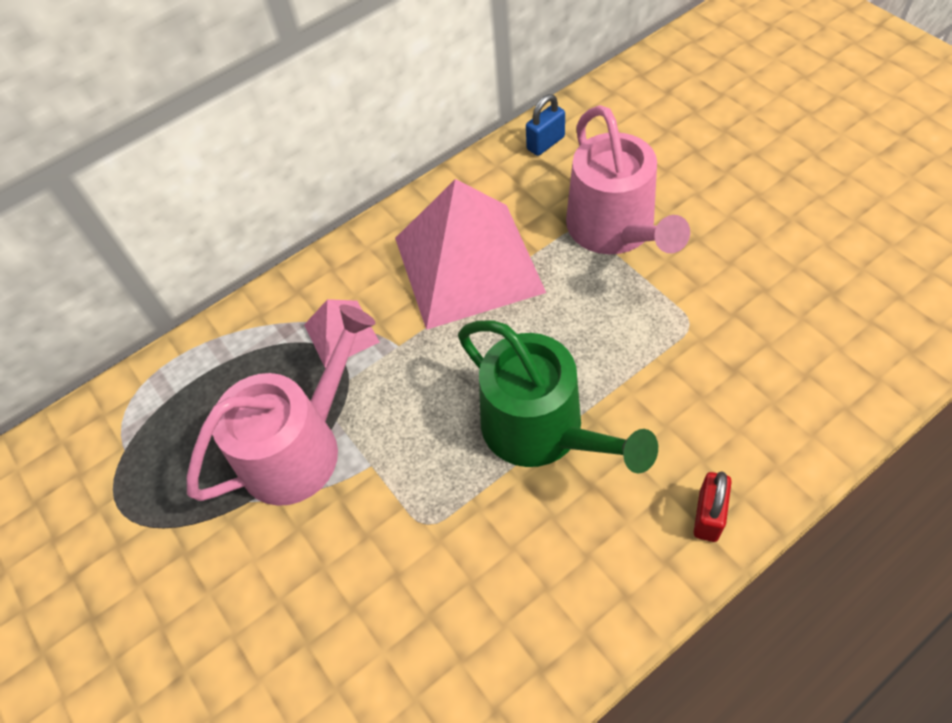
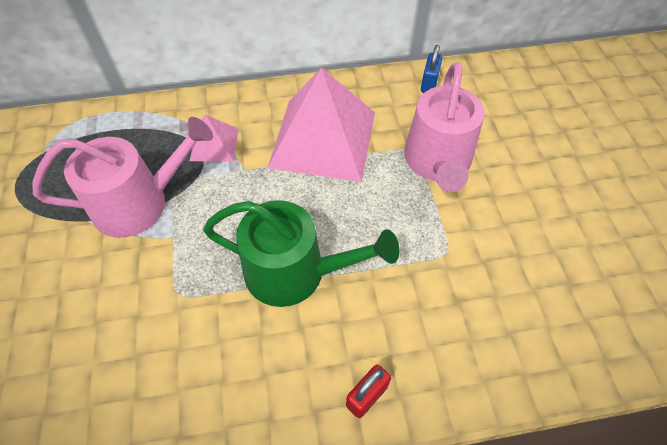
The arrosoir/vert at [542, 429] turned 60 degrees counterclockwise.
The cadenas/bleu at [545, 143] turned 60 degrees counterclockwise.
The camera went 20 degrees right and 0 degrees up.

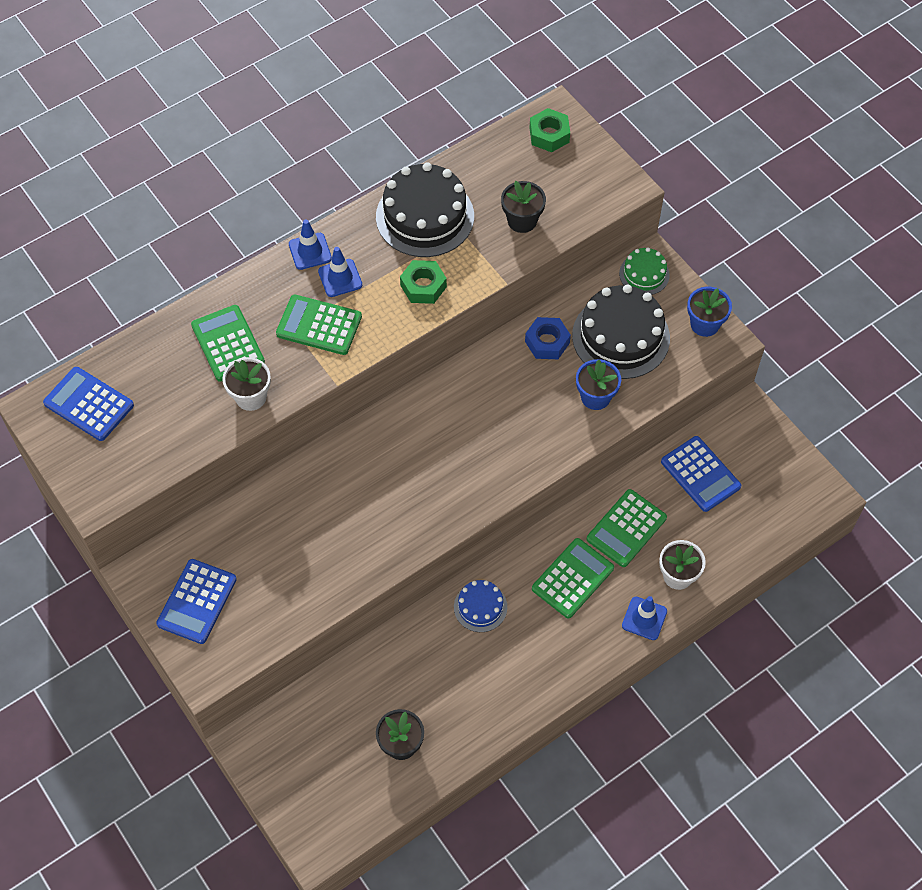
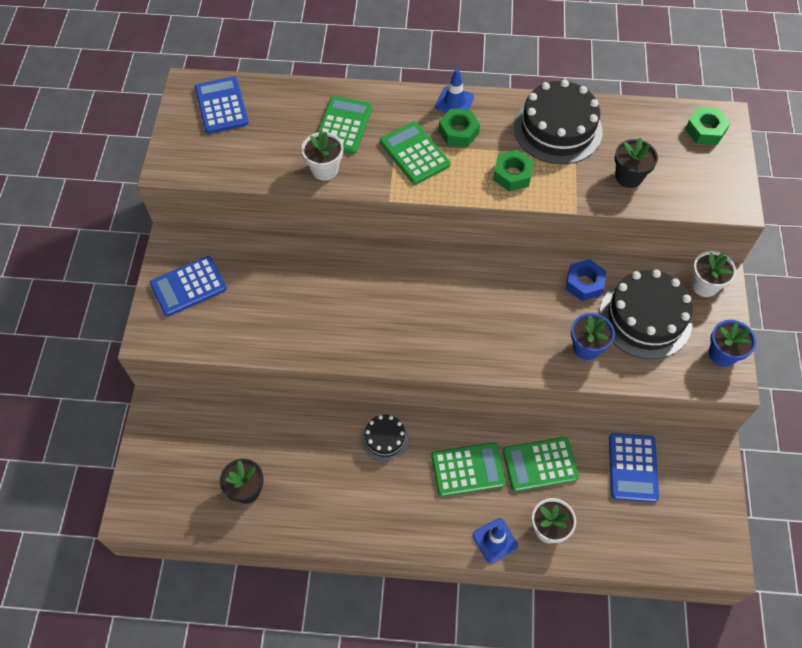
The cône de chantier/bleu at [340, 278] was replaced by the écrou/vert at [458, 132].
The gâteau/bleu at [480, 607] became the gâteau/noir at [385, 438].
The gâteau/vert at [644, 274] was replaced by the pot de fleurs/blanc at [704, 285].
The camera went 40 degrees right and 0 degrees up.

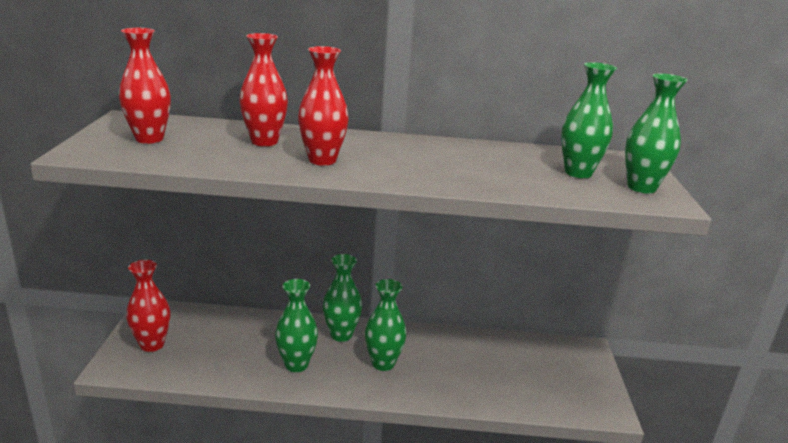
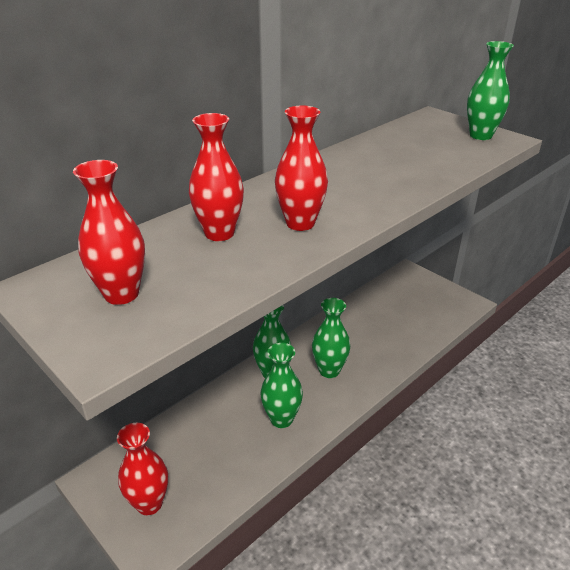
The vase/vert at [578, 173] disappeared.
The camera went 45 degrees left and 10 degrees up.

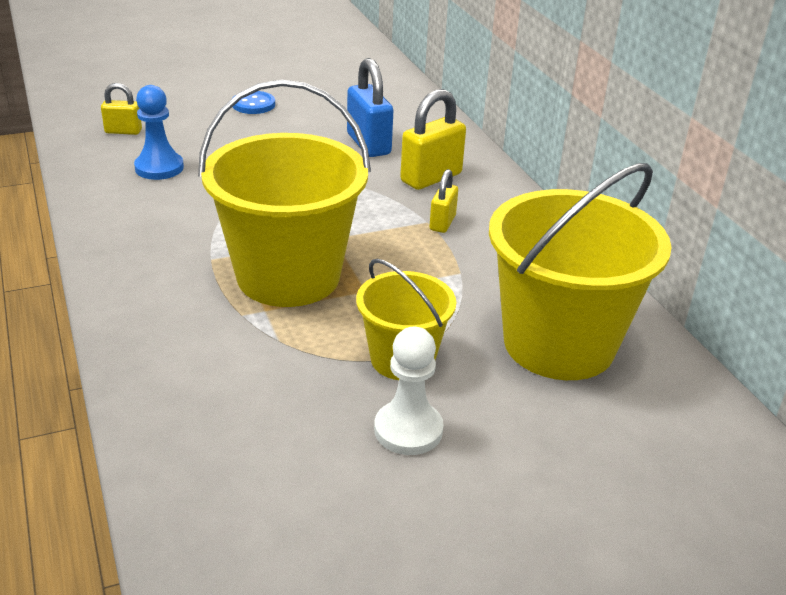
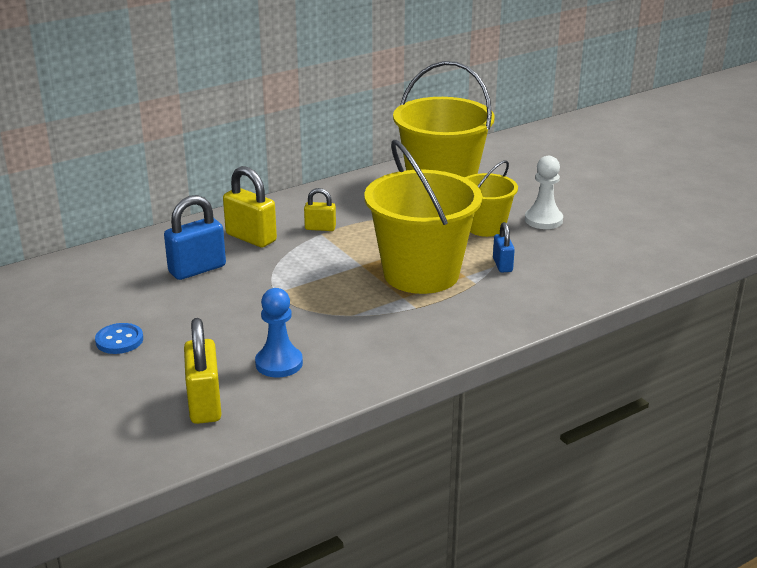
The cadenas/jaune at [123, 131] changed to 1.72 times the size.
The cadenas/bleu at [502, 265] appeared.
The camera went 100 degrees left and 5 degrees down.

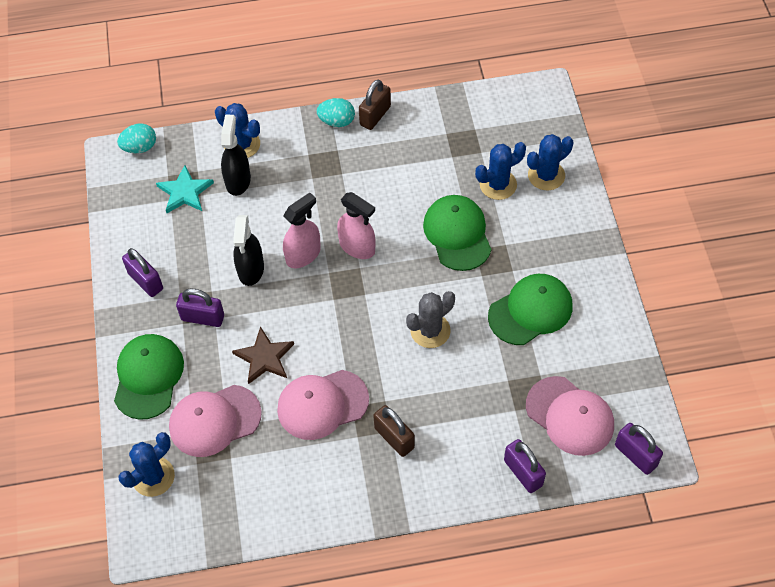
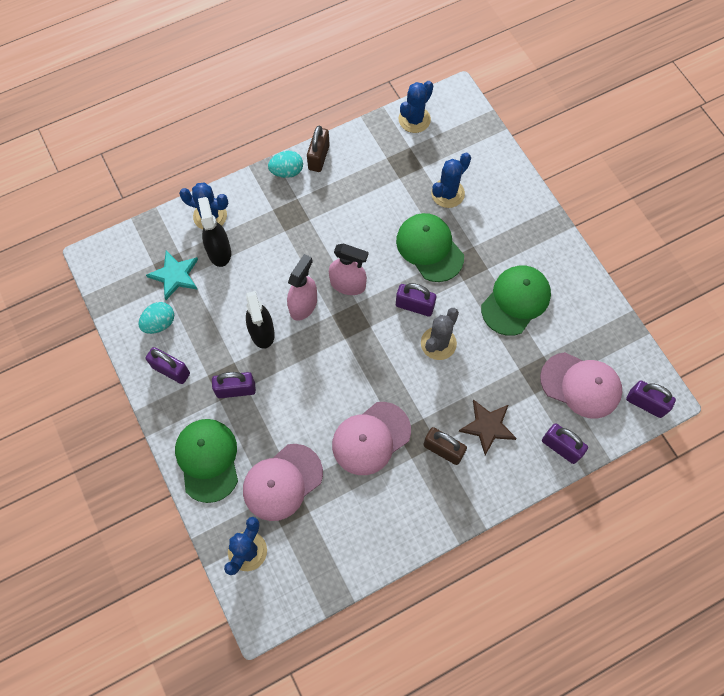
The œuf/turquoise moved from [140, 147] to [159, 323].
The étoile/marron moved from [264, 357] to [488, 426].
The cactus/bleu moved from [546, 175] to [414, 119].
The cadenas/violet at [414, 306] appeared.
The camera went 20 degrees left and 10 degrees up.

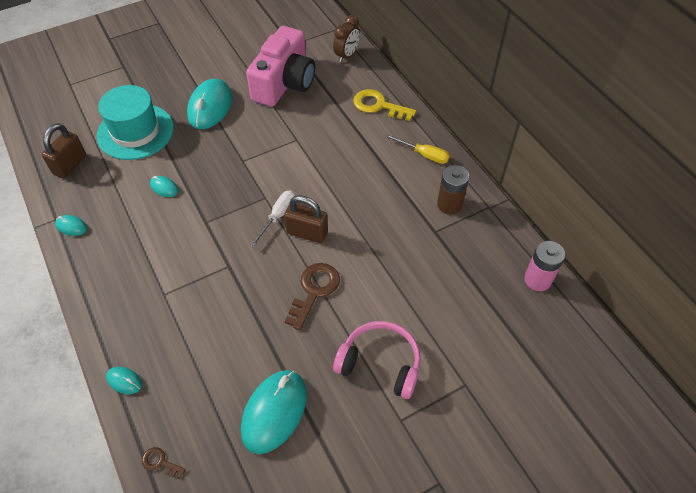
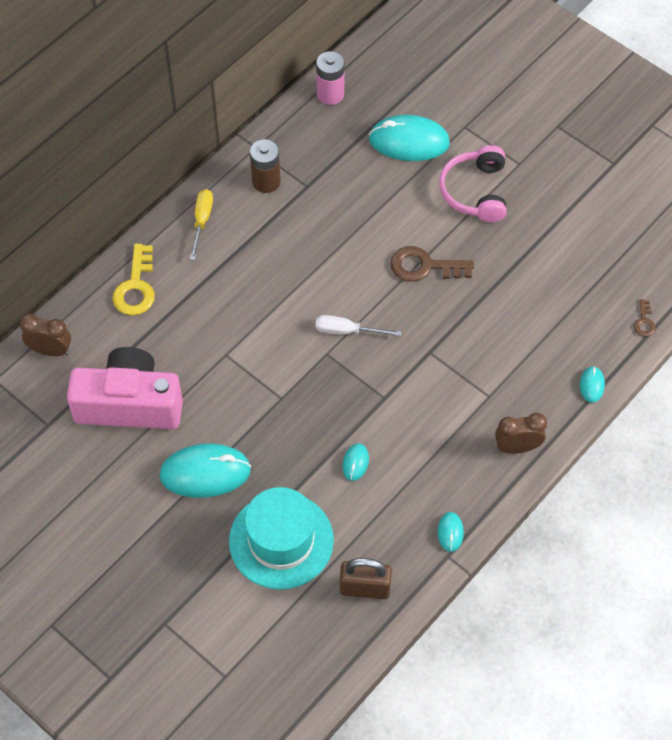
The souris/turquoise moved from [274, 412] to [409, 141].
The cadenas/marron at [307, 233] disappeared.
The réveil/marron at [517, 447] appeared.
The camera went 110 degrees left and 5 degrees up.

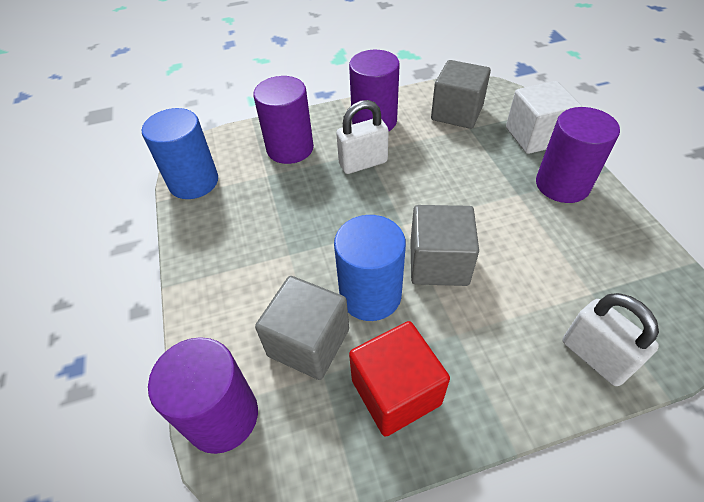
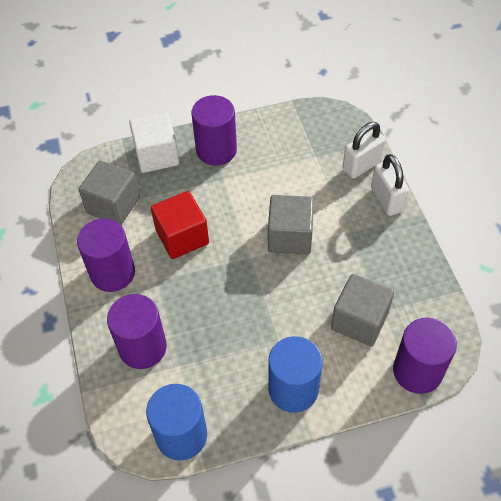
The cylindre/bleu moved from [370, 295] to [293, 389].
The cadenas/blanc moved from [363, 163] to [386, 200].
The cube/rouge moved from [396, 392] to [182, 237].
The camera went 90 degrees left and 5 degrees up.

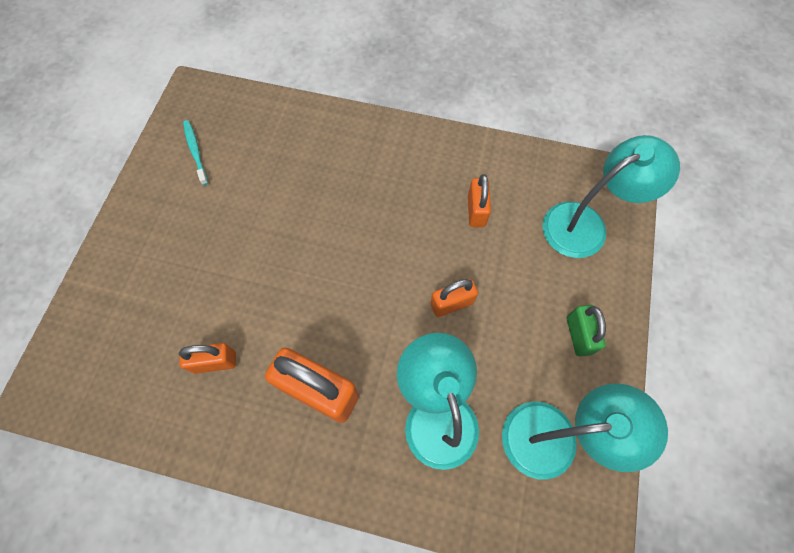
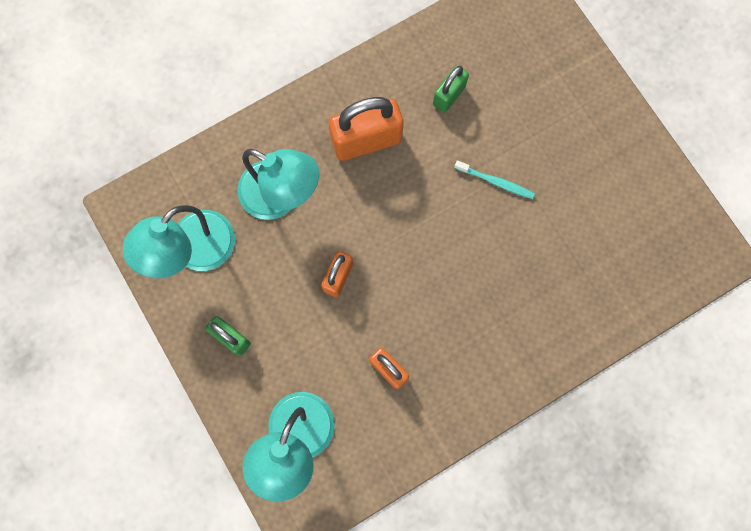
The cadenas/orange at [215, 362] became the cadenas/vert at [449, 96].
The brosse à dents/turquoise moved from [195, 151] to [496, 182].
The camera went 135 degrees right and 10 degrees up.

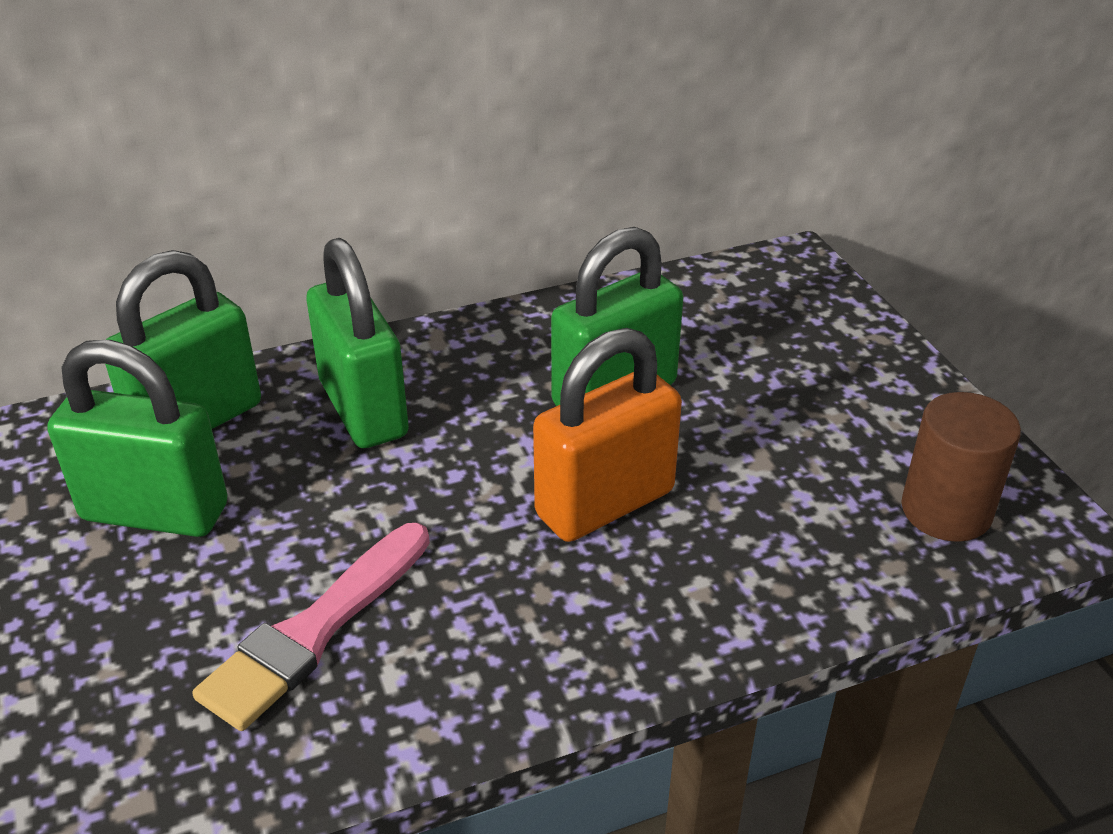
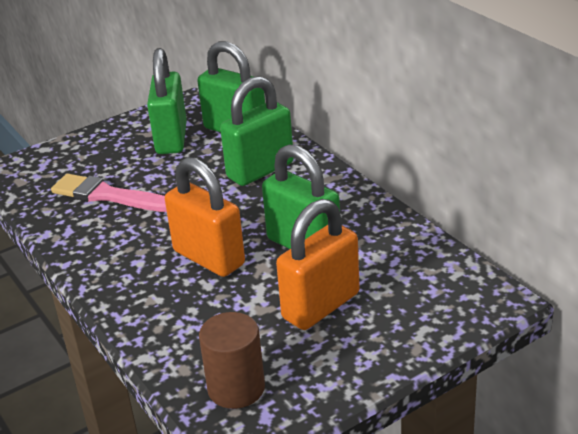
The cadenas/orange at [321, 306] appeared.
The camera went 80 degrees right and 5 degrees down.

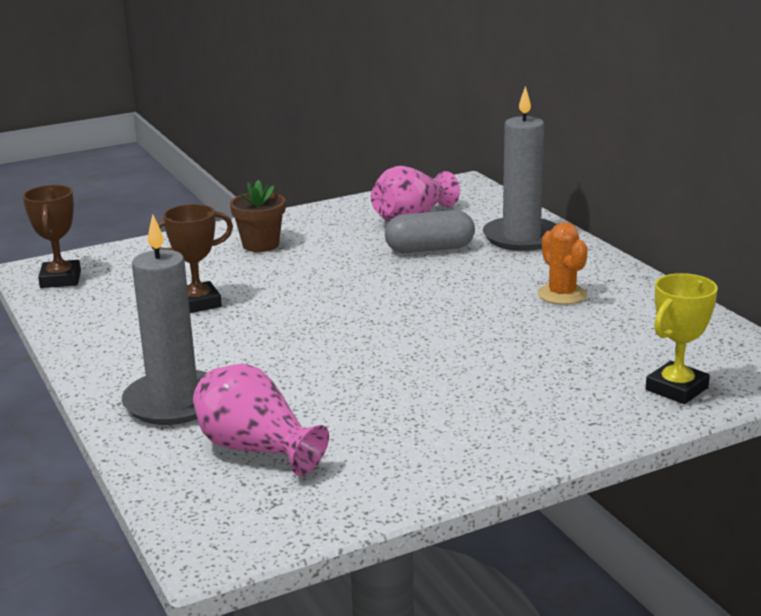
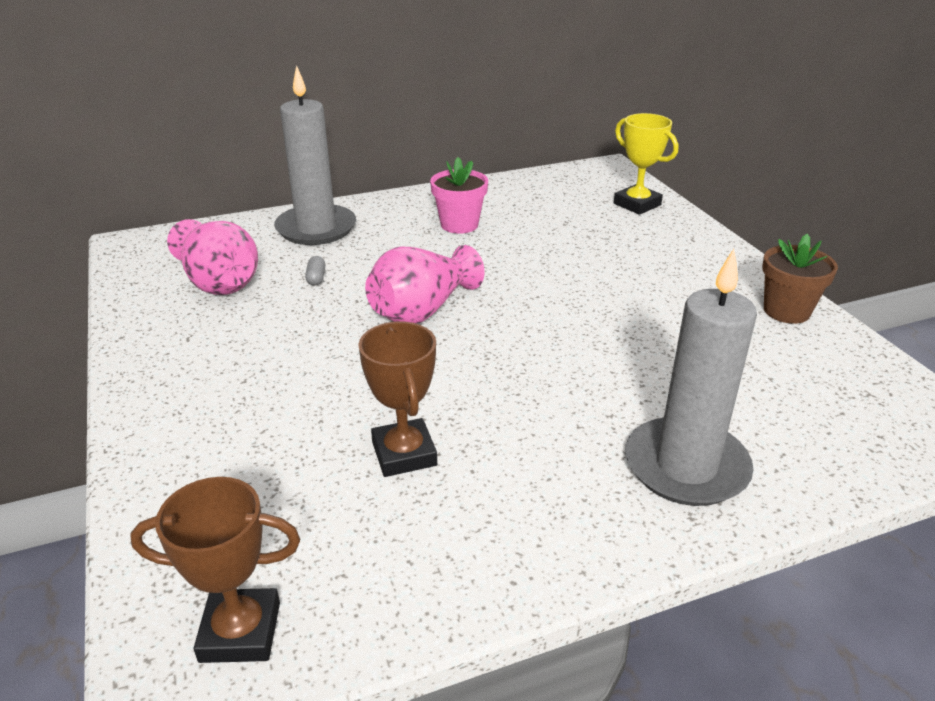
The vase/rose moved from [256, 449] to [422, 310].
The pot de fleurs/marron moved from [261, 245] to [786, 311].
The gélule/gris at [429, 249] changed to 0.41 times the size.
The cactus/orange at [562, 294] was replaced by the pot de fleurs/rose at [459, 225].
The camera went 85 degrees left and 10 degrees up.

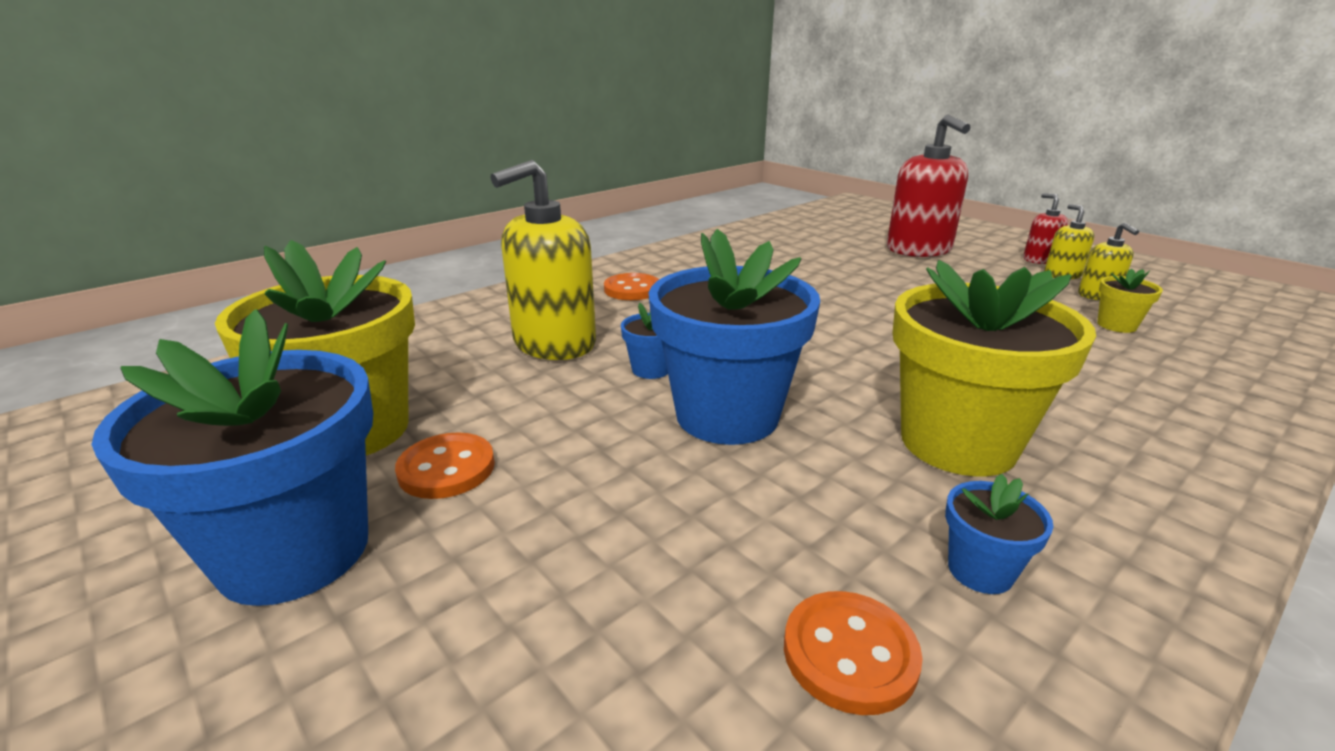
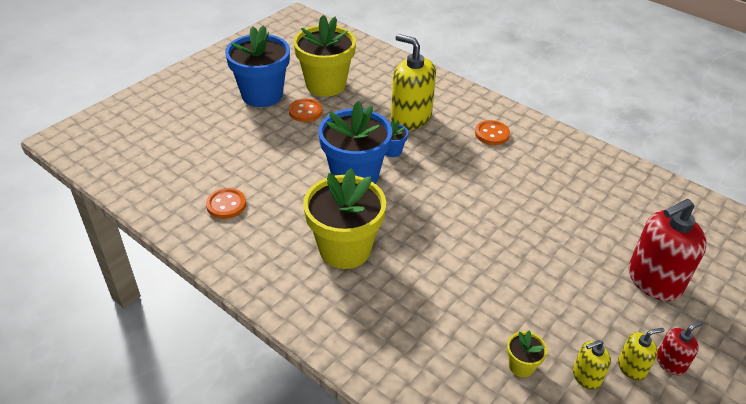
The pot de fleurs/bleu at [980, 571] disappeared.
The camera went 80 degrees right and 15 degrees up.

